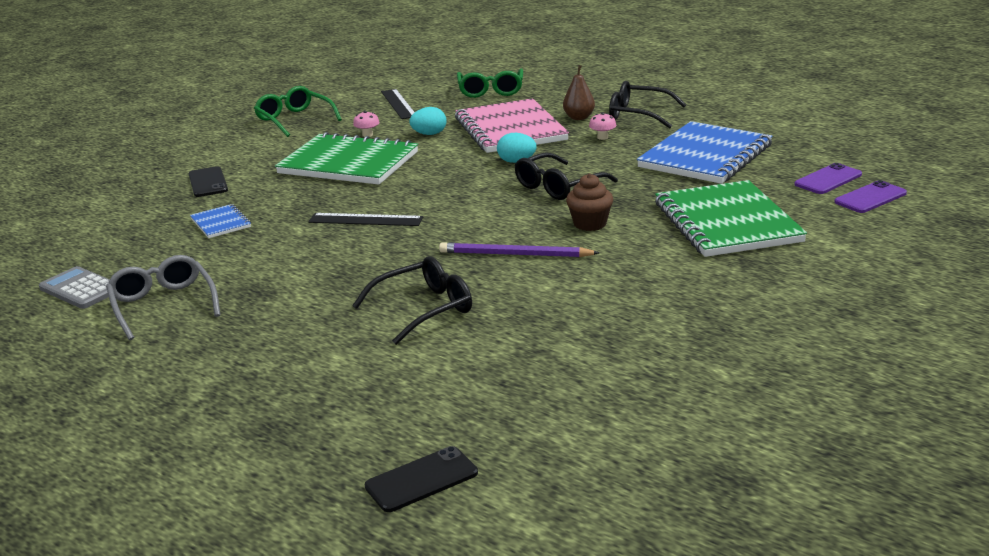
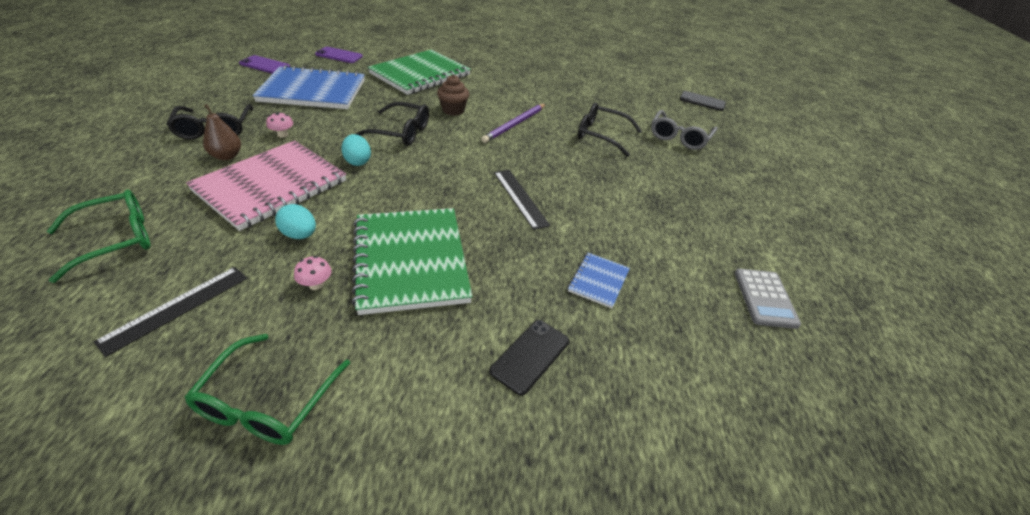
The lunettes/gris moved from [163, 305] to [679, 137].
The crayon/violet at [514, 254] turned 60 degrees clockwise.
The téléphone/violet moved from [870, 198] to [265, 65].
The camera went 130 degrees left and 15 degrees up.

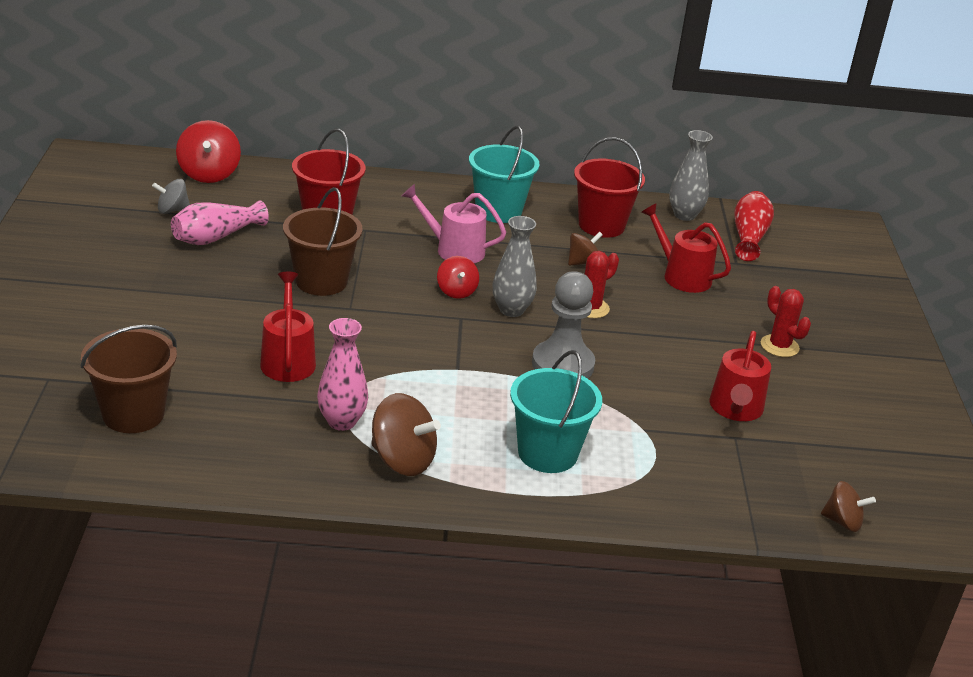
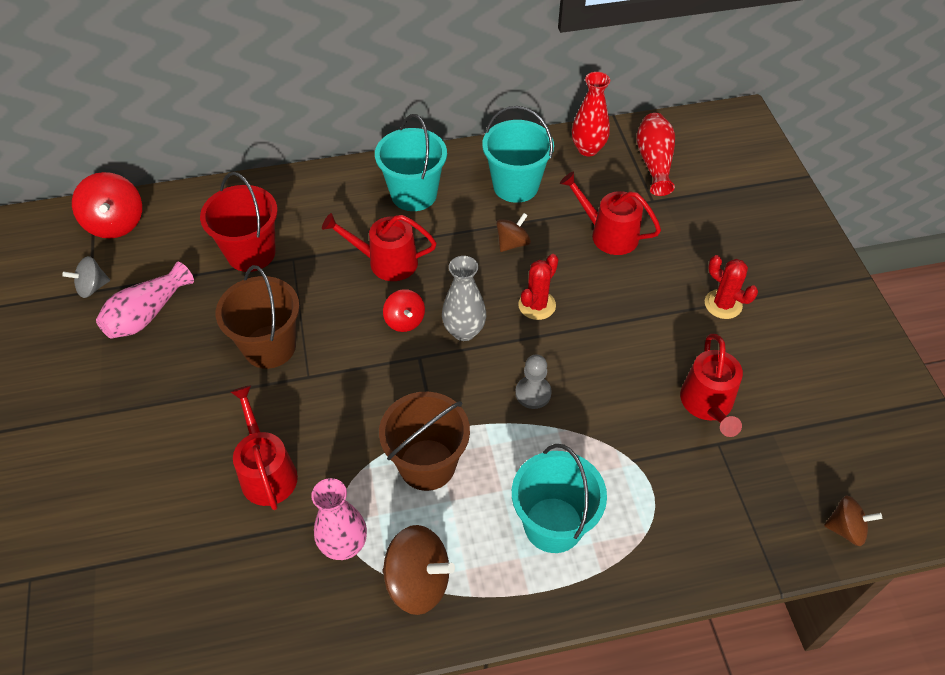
The seau/marron moved from [133, 414] to [427, 464].
The arrosoir/rose at [454, 250] became the arrosoir/rouge at [386, 262].
The pion/gris at [563, 364] changed to 0.58 times the size.
The seau/rouge at [601, 225] became the seau/turquoise at [515, 186].
The vase/gris at [684, 215] became the vase/rouge at [588, 149].
The camera went 10 degrees left and 20 degrees up.

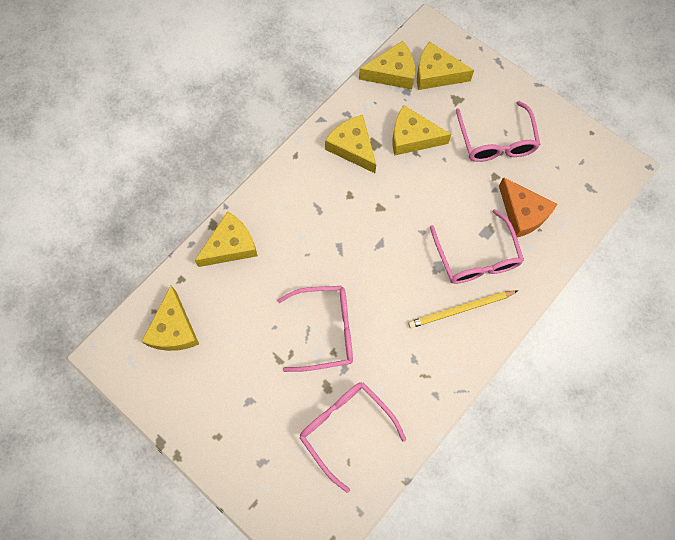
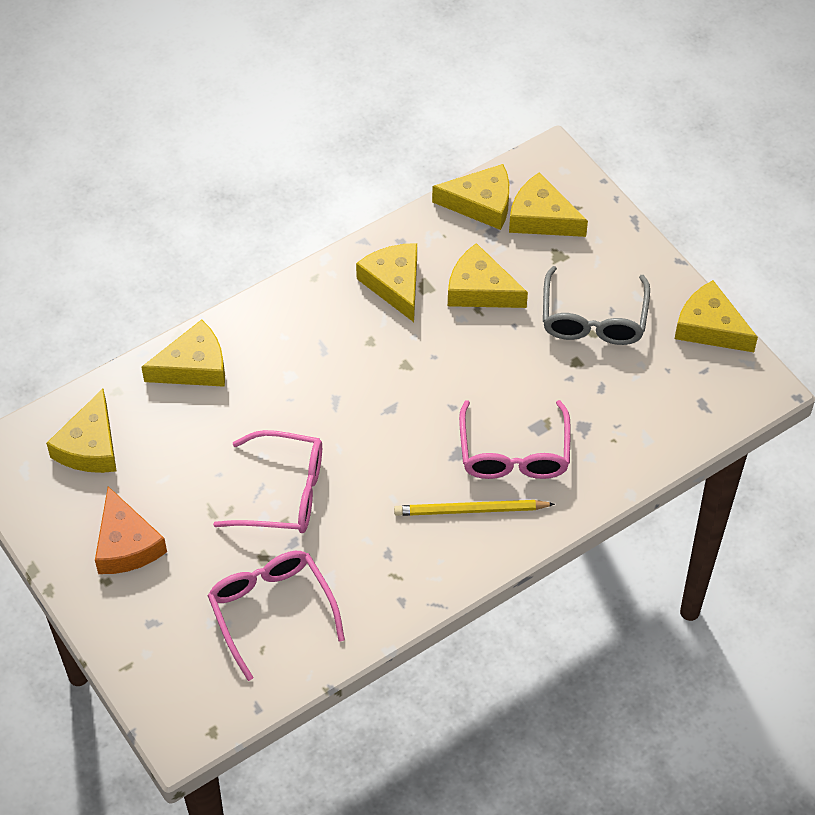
The lunettes/rose at [496, 141] became the lunettes/gris at [593, 319].
The fromage/orange moved from [522, 213] to [126, 544].
The fromage/jaune at [710, 327] appeared.
The camera went 15 degrees right and 15 degrees down.

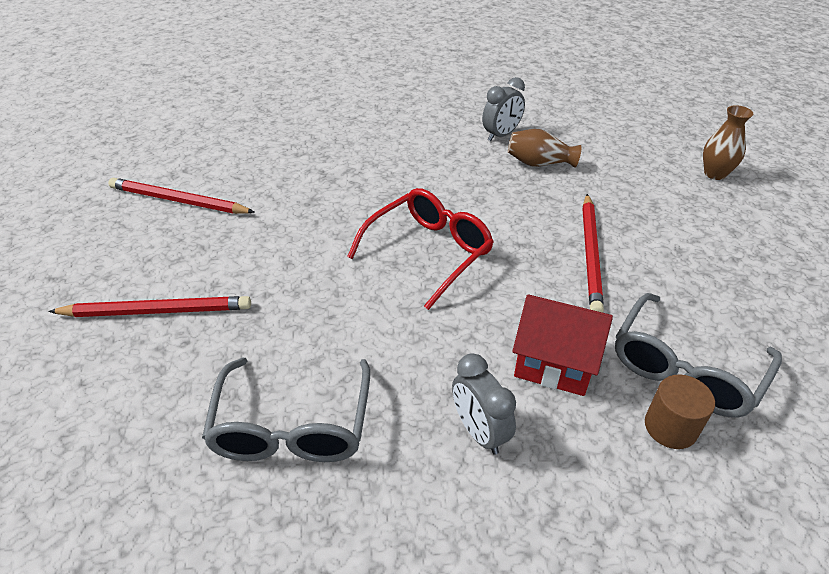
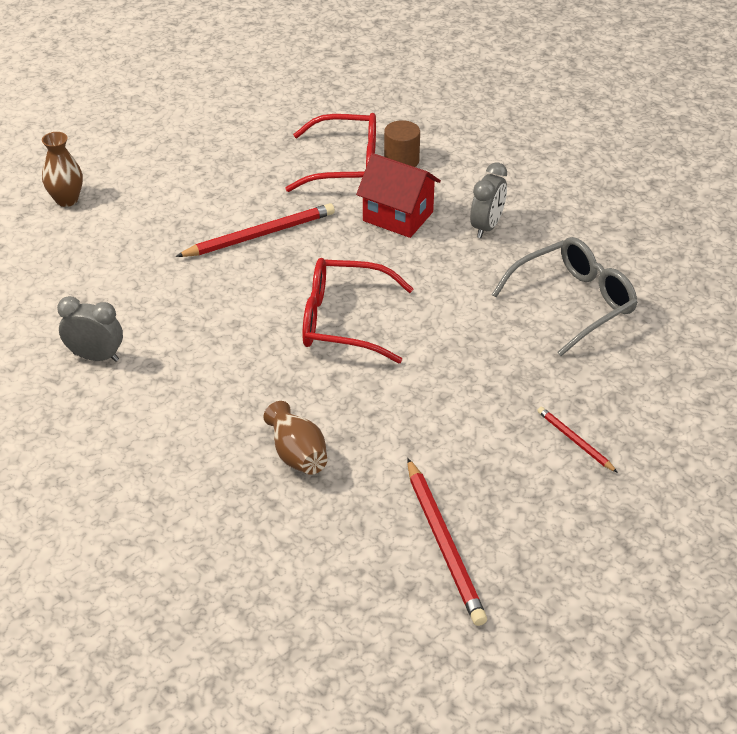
The crayon/rouge at [157, 311] changed to 0.55 times the size.
The vase/marron moved from [539, 163] to [297, 454].
The maison/rouge at [554, 363] turned 45 degrees counterclockwise.
The lunettes/gris at [685, 369] became the lunettes/rouge at [346, 165].
The camera went 125 degrees left and 0 degrees up.

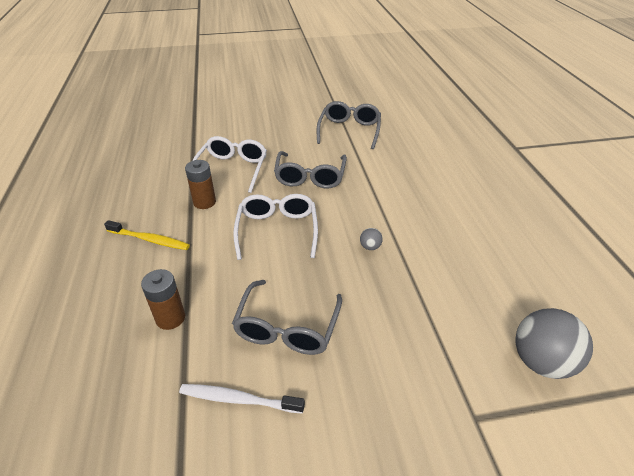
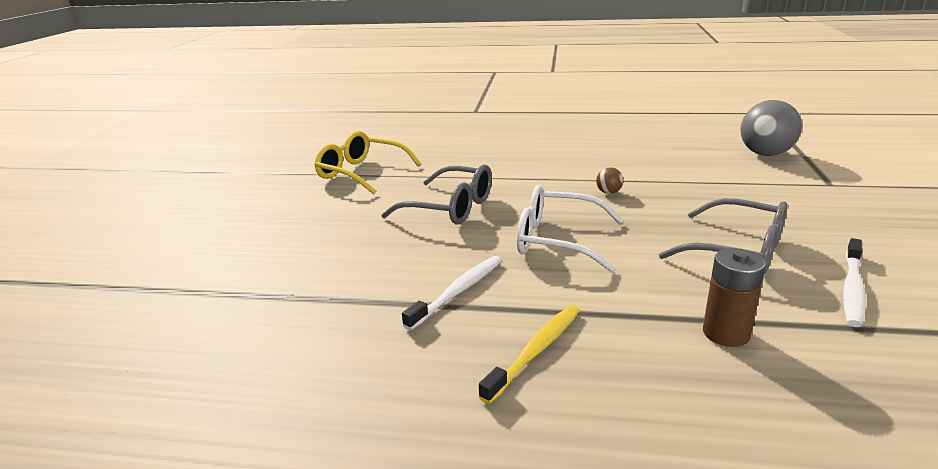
The pile/marron at [204, 202] was replaced by the brosse à dents/blanc at [458, 292].
The lunettes/blanc at [232, 169] disappeared.
The lunettes/gris at [349, 130] became the lunettes/jaune at [361, 173].
The balle/gris at [370, 247] became the balle/marron at [608, 192].
The camera went 70 degrees left and 15 degrees down.

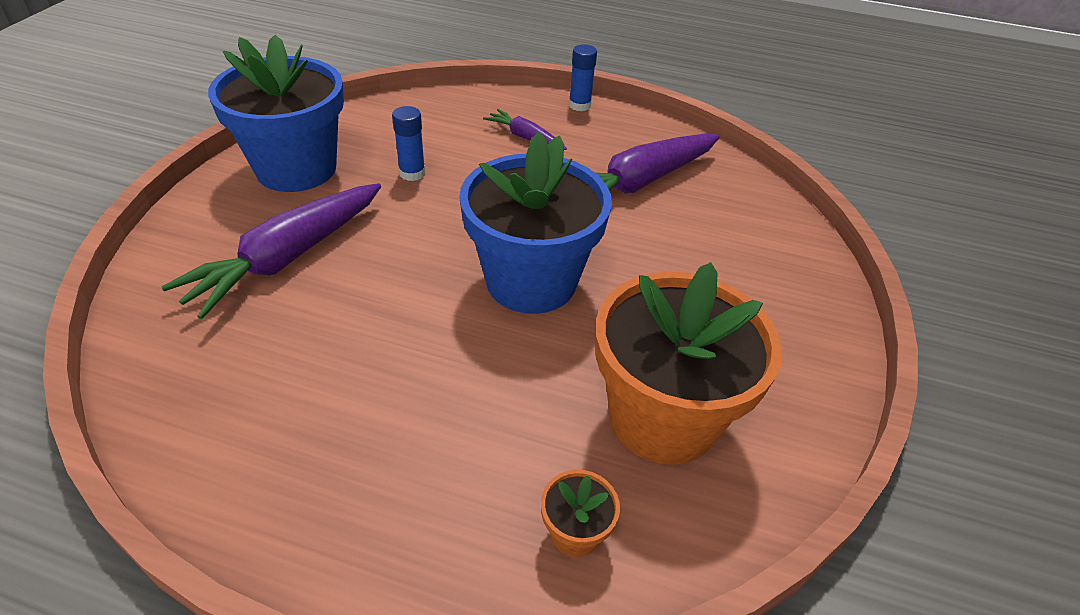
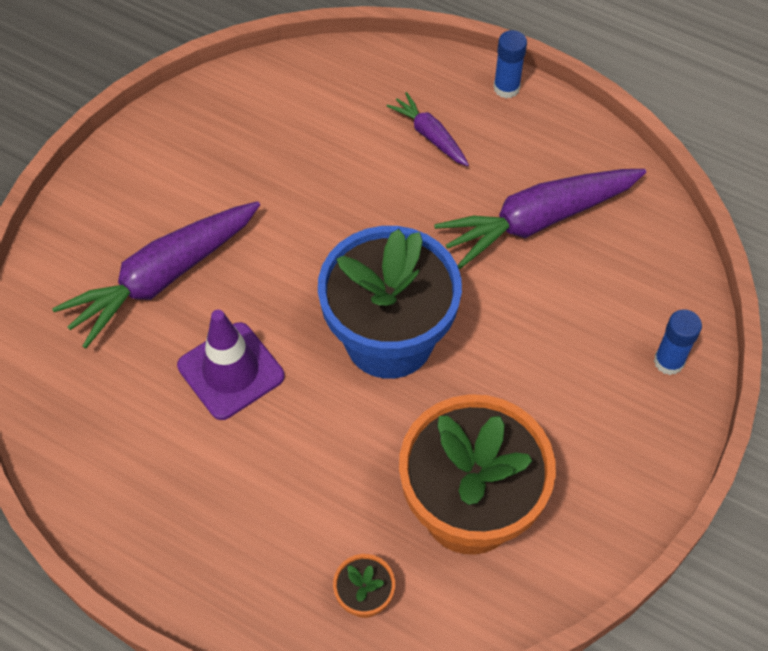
The pot de fleurs/bleu at [296, 169] disappeared.
The bâton de colle/bleu moved from [412, 173] to [668, 361].
The cône de chantier/violet at [231, 371] appeared.
The camera went 15 degrees right and 15 degrees up.

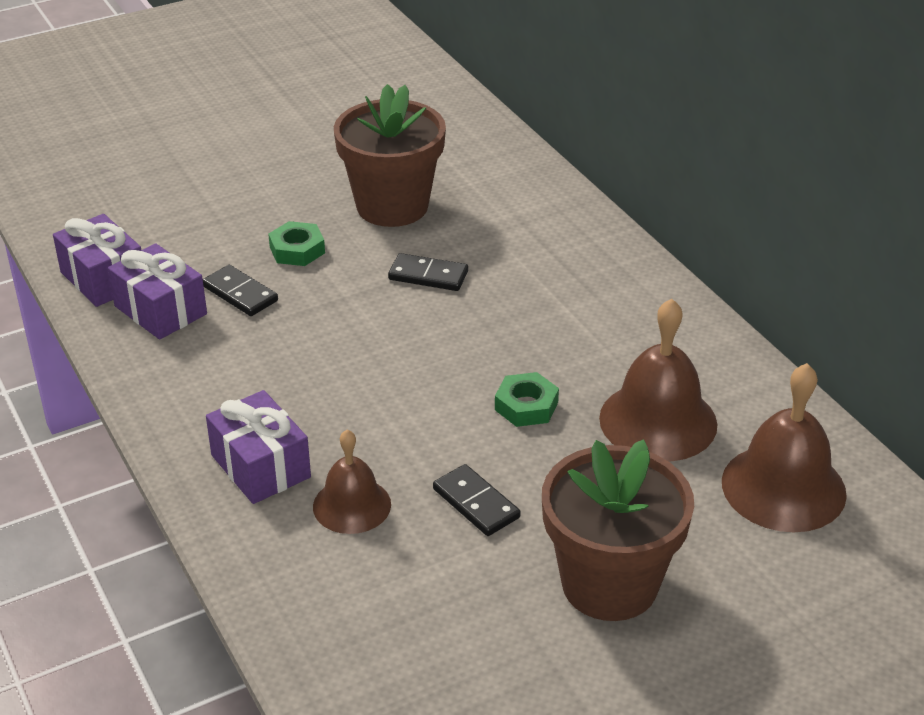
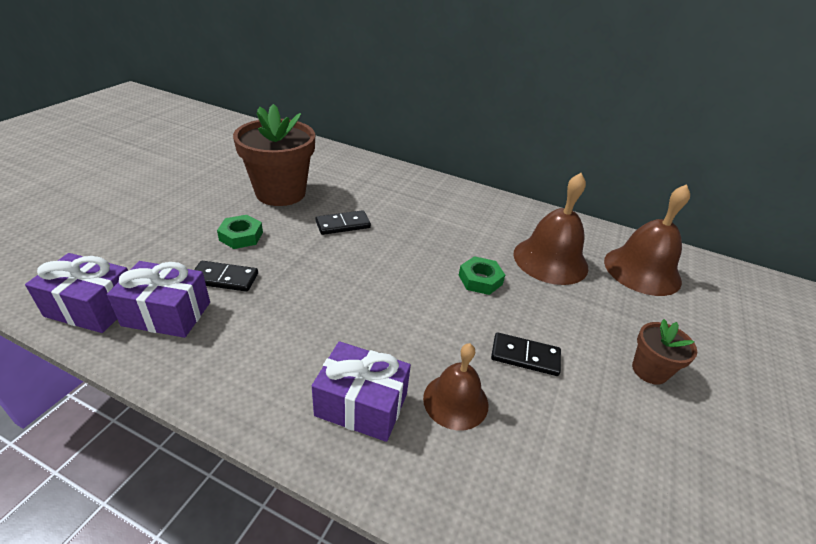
The pot de fleurs/marron at [609, 584] changed to 0.49 times the size.
The camera went 40 degrees left and 0 degrees up.

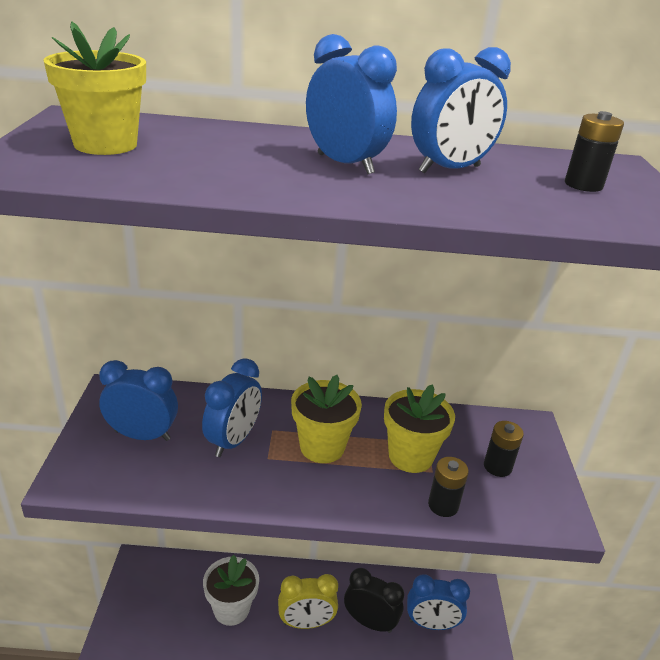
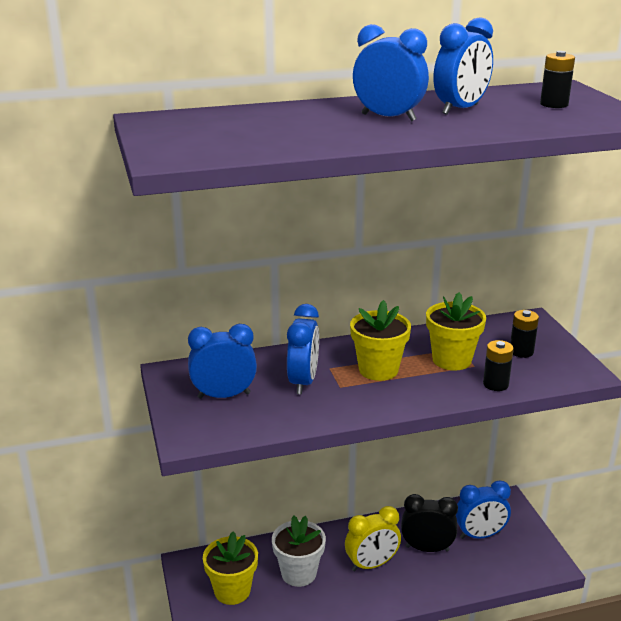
The pot de fleurs/jaune moved from [105, 144] to [232, 591].
The camera went 15 degrees left and 5 degrees down.

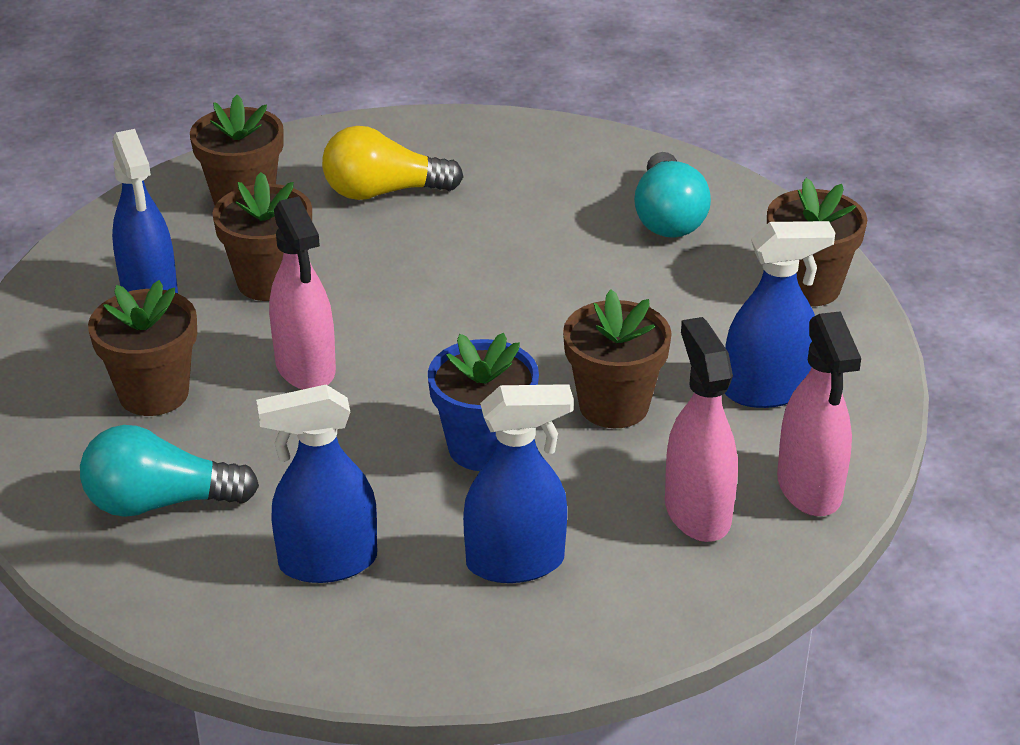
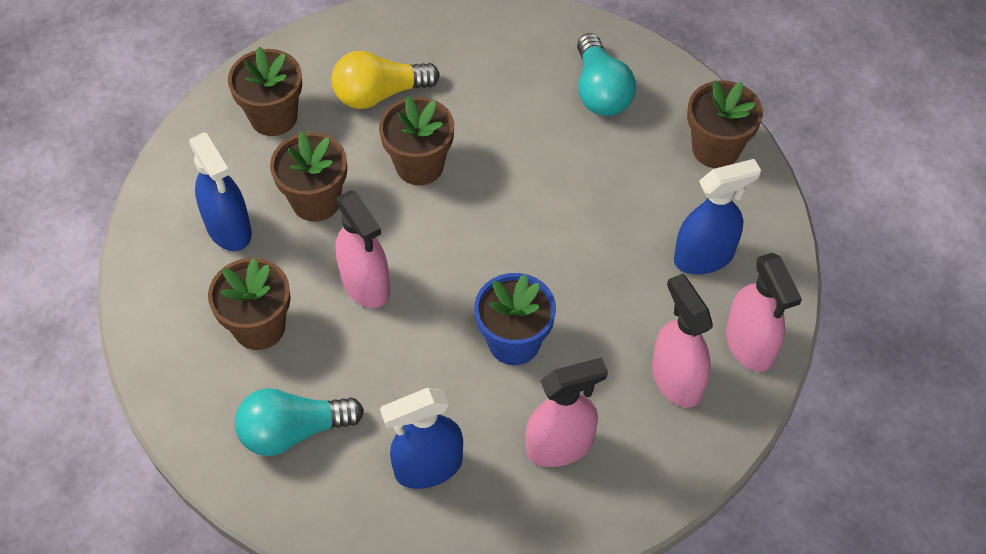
The vaporisateur/bleu at [516, 562] became the vaporisateur/rose at [560, 446].
The pot de fleurs/marron moved from [613, 405] to [419, 165].
The camera went 10 degrees left and 20 degrees up.

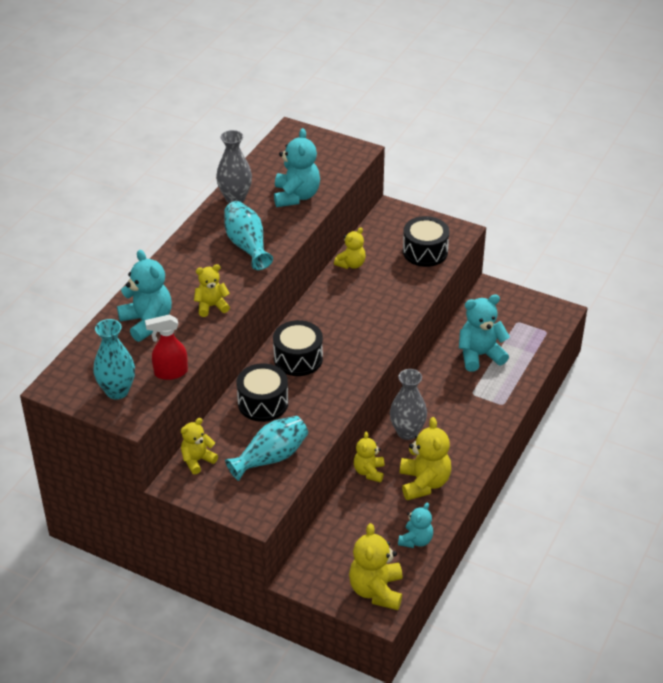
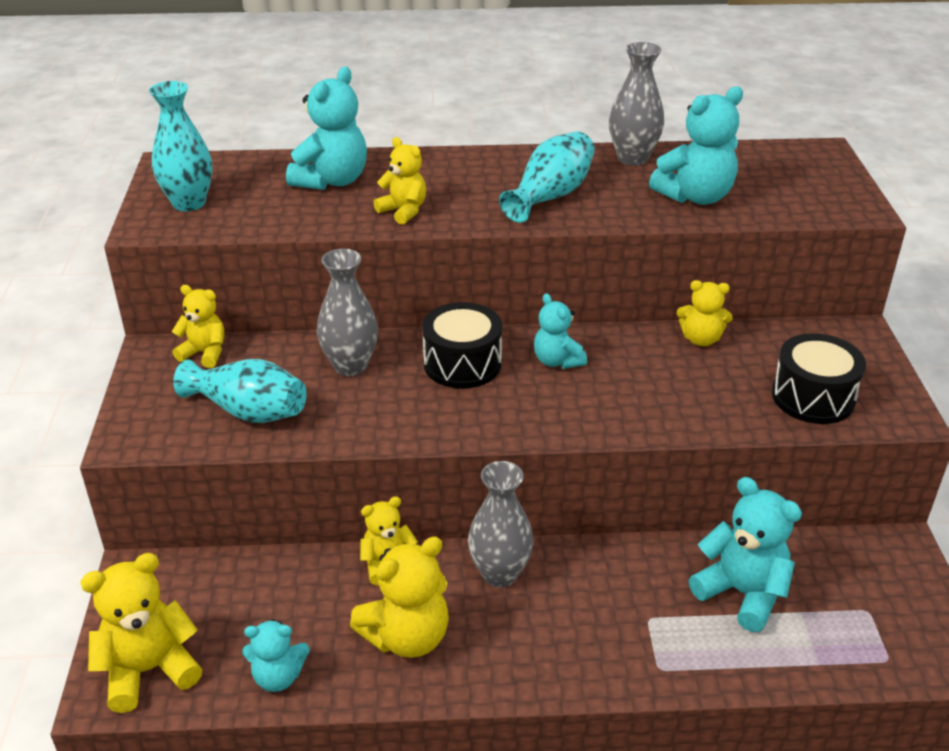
The vaporisateur/rouge at [170, 373] disappeared.
The tambour/noir at [263, 403] was replaced by the vase/gris at [350, 366].
The ours en peluche/turquoise at [557, 361] appeared.
The camera went 60 degrees right and 5 degrees down.

